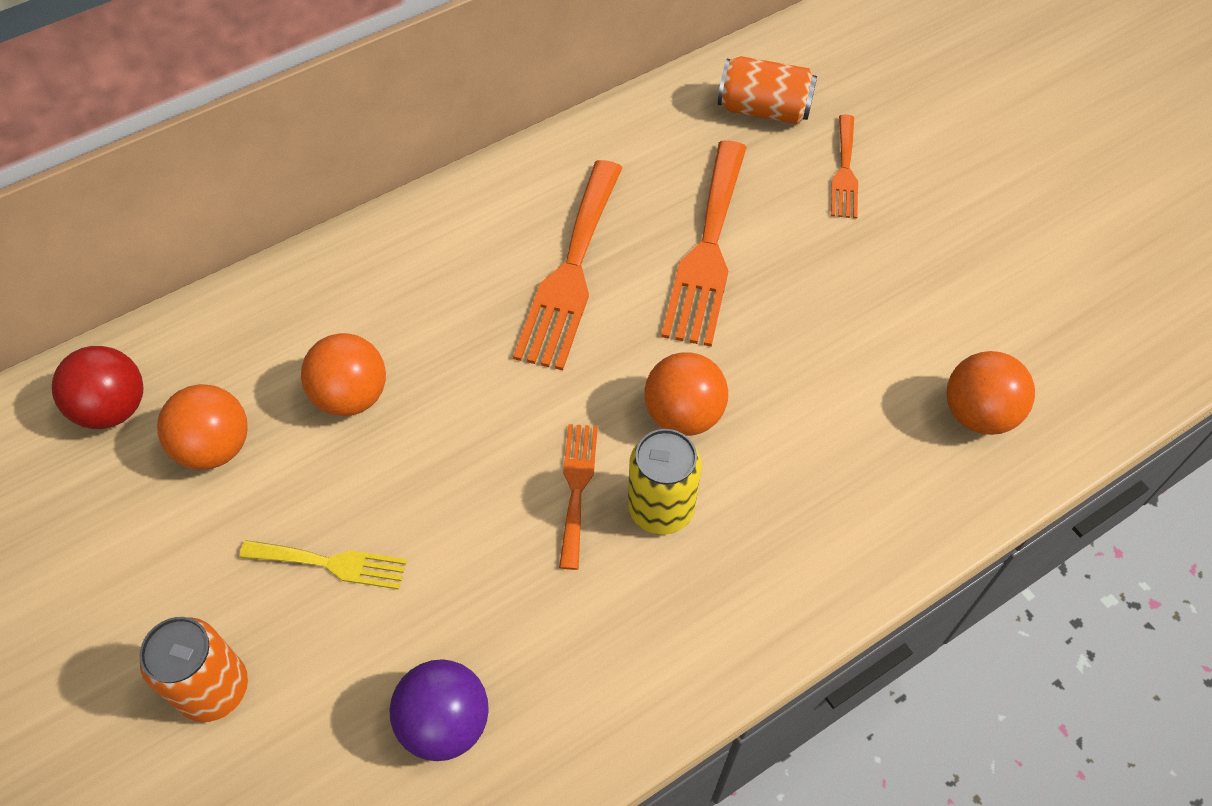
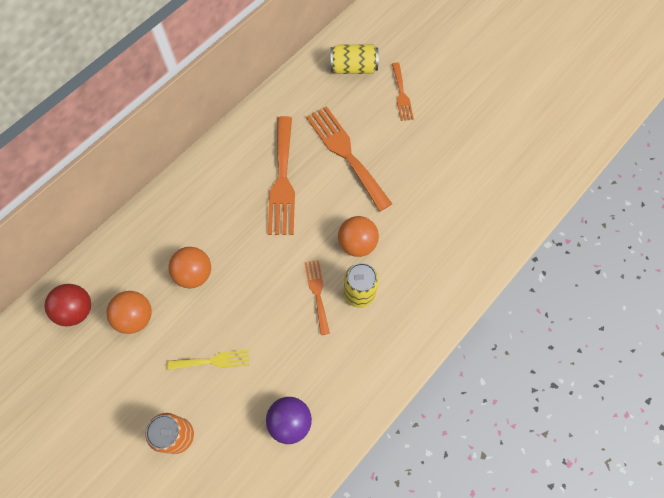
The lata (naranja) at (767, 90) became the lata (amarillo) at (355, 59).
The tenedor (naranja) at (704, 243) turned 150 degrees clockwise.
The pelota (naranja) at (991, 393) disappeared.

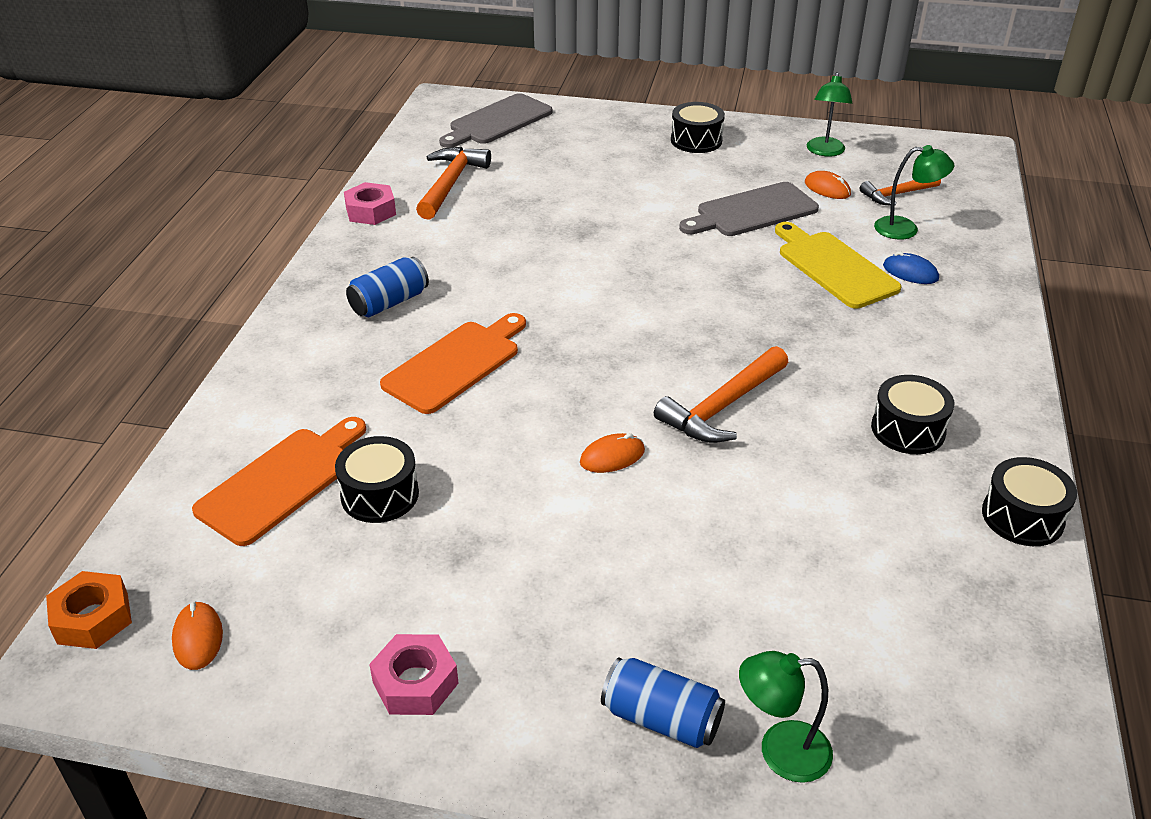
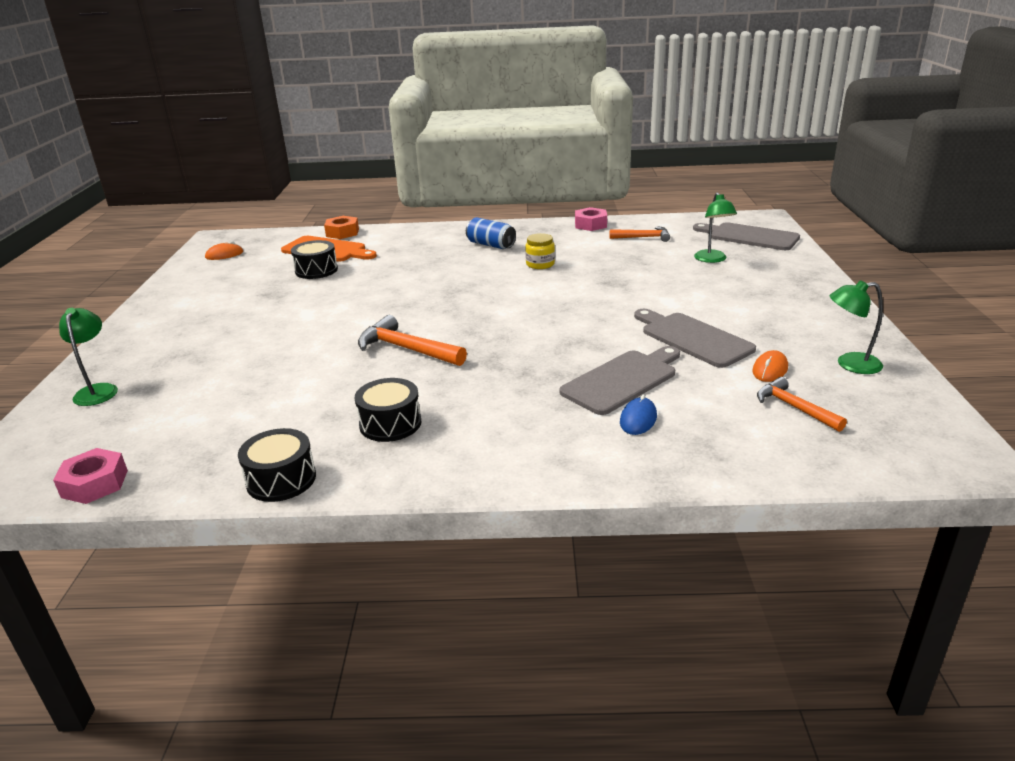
The tambor (negro) at (698, 127) disappeared.
The lámpara (verde) moved from (914, 192) to (715, 227).
The martillo (naranja) at (453, 183) changed to 0.66 times the size.
The tabla de cortar (amarillo) at (838, 265) became the tabla de cortar (gris) at (620, 380).
The tabla de cortar (naranja) at (453, 363) disappeared.
The ratón (naranja) at (612, 453) disappeared.
The tuerca (naranja) moved from (89, 610) to (341, 227).
The tuerca (rosa) moved from (414, 674) to (90, 476).
The lata (azul) at (663, 702) disappeared.
The tarro (amarillo) at (540, 251) appeared.

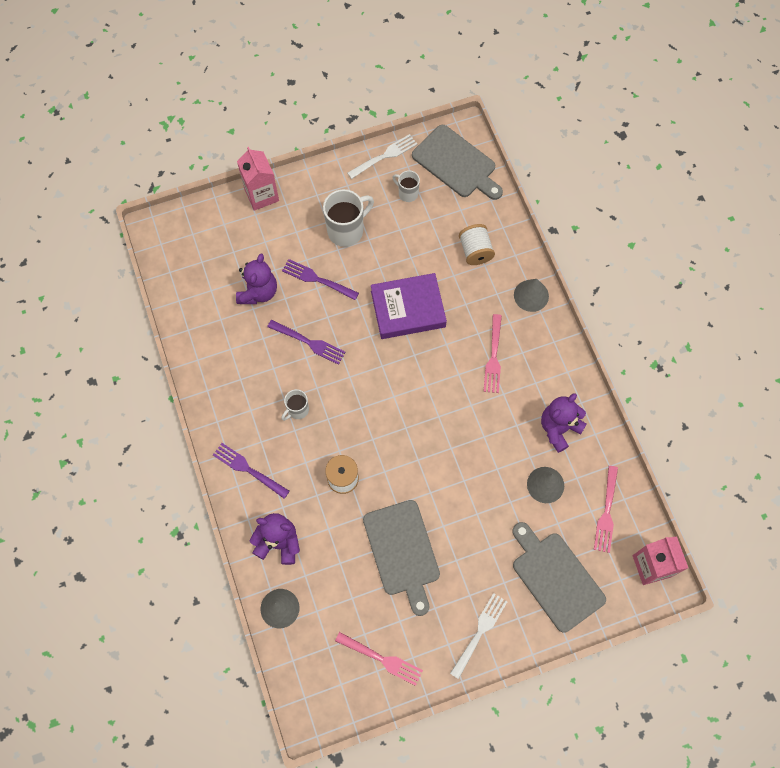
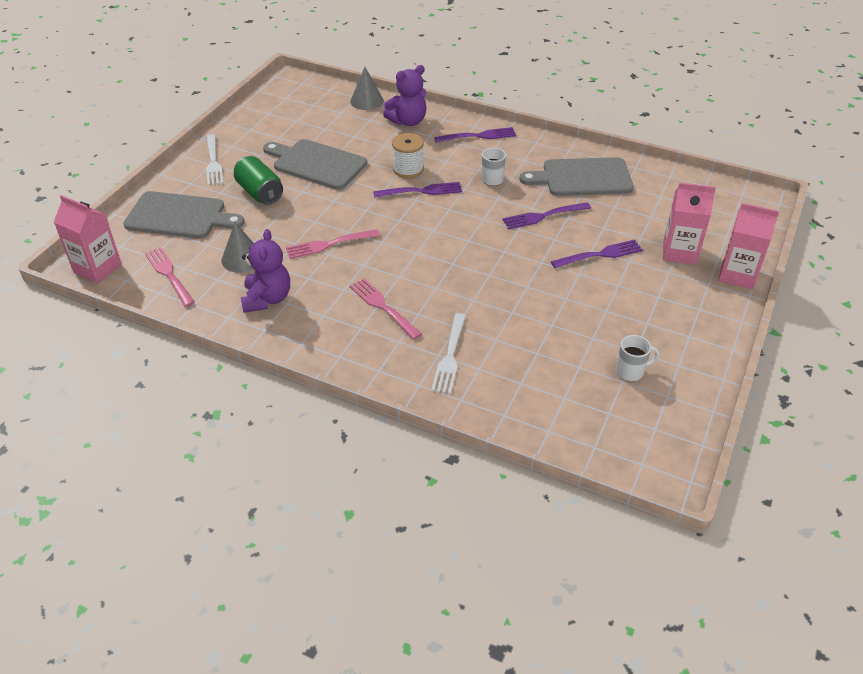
The tabla de cortar (gris) moved from (457, 162) to (576, 176).
The tenedor (blanco) moved from (382, 156) to (448, 353).
The taza (blanco) at (348, 218) disappeared.
The carrete (blanco) at (477, 244) disappeared.
The osito (morado) at (256, 279) disappeared.
The libro (morado) at (409, 306) disappeared.
The cono (gris) at (531, 295) disappeared.
The tenedor (rosa) moved from (379, 659) to (333, 244).
The lata (verde) at (258, 180) appeared.
The tenedor (morado) at (417, 190) appeared.
The cartón de leche (rosa) at (689, 224) appeared.

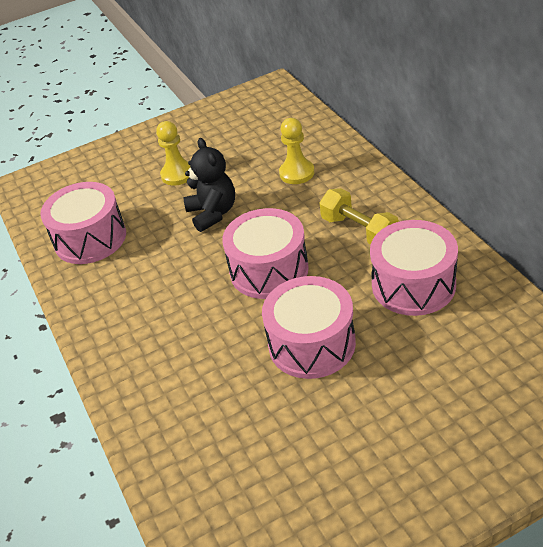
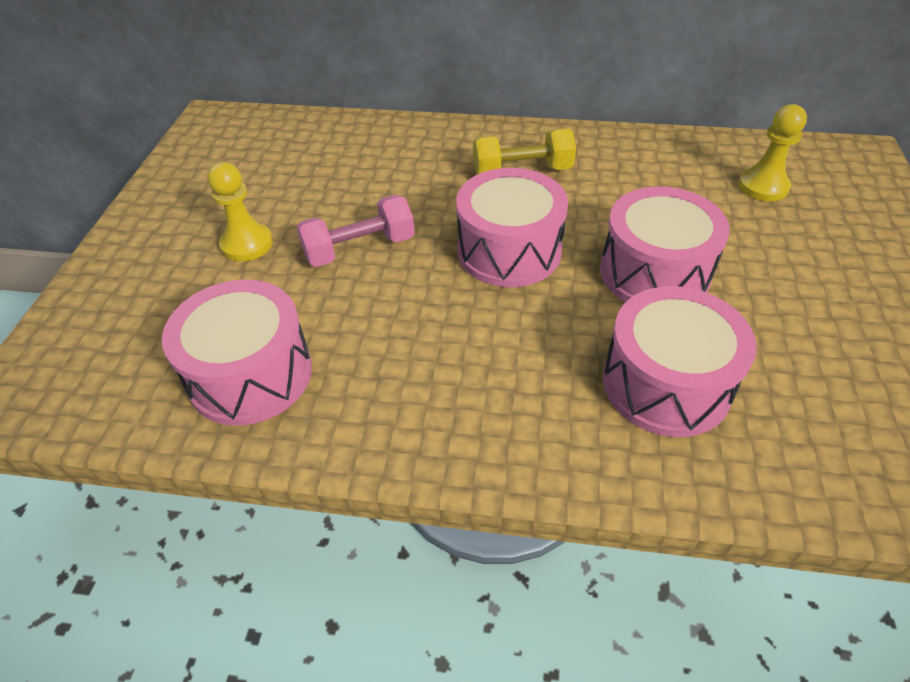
The peón (amarillo) moved from (297, 151) to (772, 152).
The osito (negro) at (209, 185) was replaced by the mancuerna (rosa) at (355, 231).
The tambor (rosa) moved from (414, 268) to (680, 361).

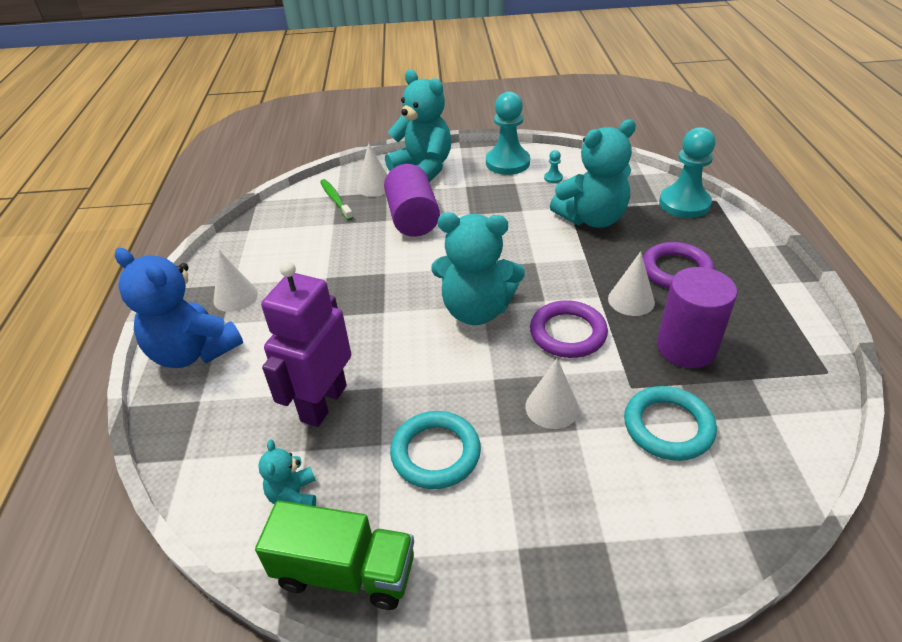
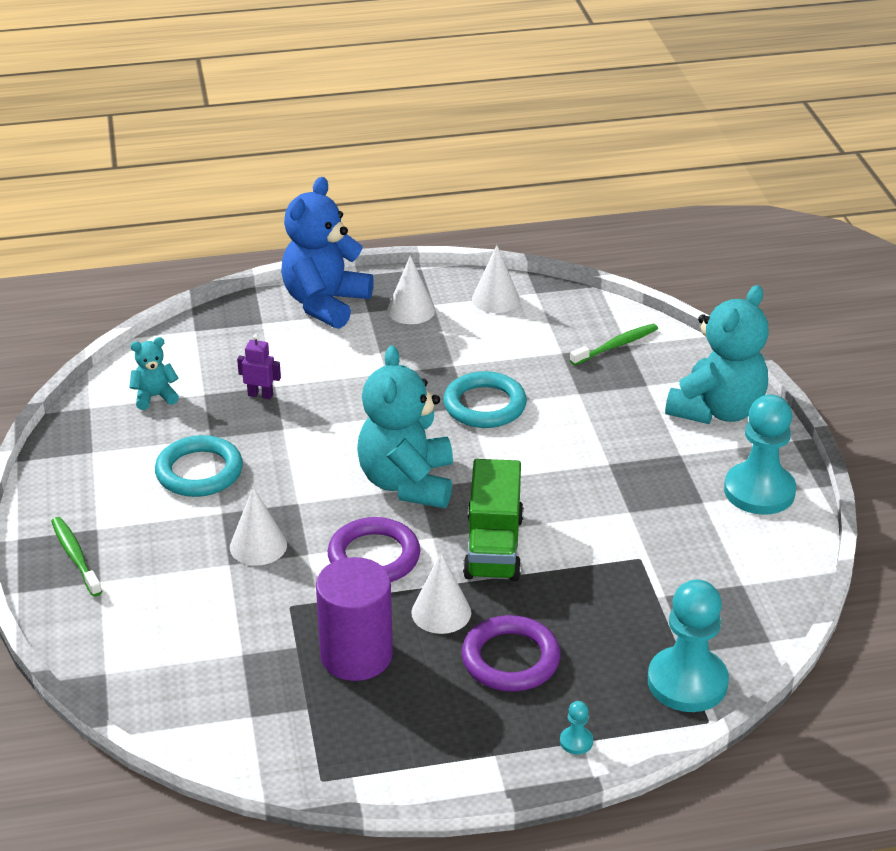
The osito (turquesa) at (593, 173) disappeared.
The cono (blanco) moved from (372, 170) to (496, 279).
The peón (turquesa) moved from (553, 166) to (576, 727).
The cilindro (morado) at (412, 200) disappeared.
The robot (morado) at (306, 344) changed to 0.42 times the size.
The anillo (turquesa) moved from (670, 423) to (485, 399).
The camión (verde) moved from (334, 555) to (493, 520).
The cepillo de dientes (verde) at (76, 557) appeared.

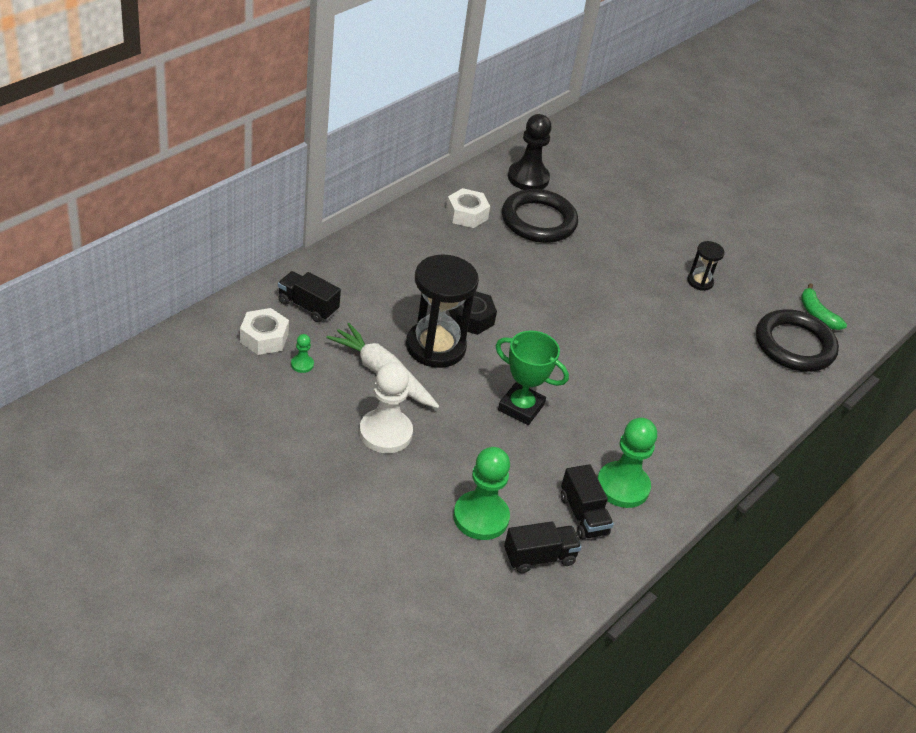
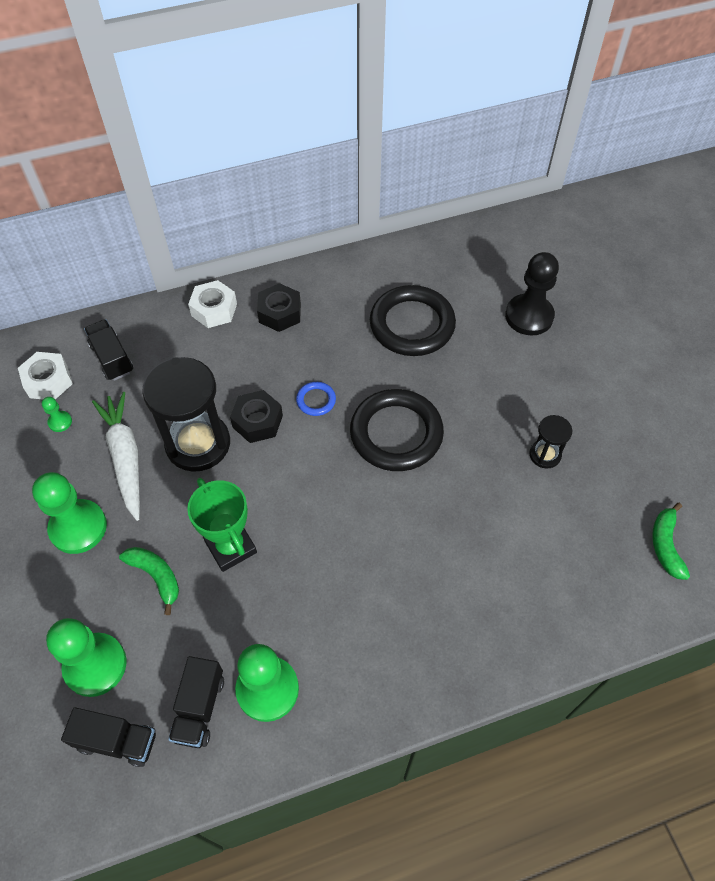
The peón (negro) moved from (530, 152) to (532, 293).
The tuerca (blanco) moved from (468, 208) to (212, 304).
The anillo (negro) moved from (797, 340) to (397, 430).
The peón (blanco) at (386, 407) became the peón (verde) at (69, 513).
The tuerca (negro) at (279, 307) appeared.
The anillo (azul) at (316, 399) appeared.
The plátano (verde) at (149, 581) appeared.

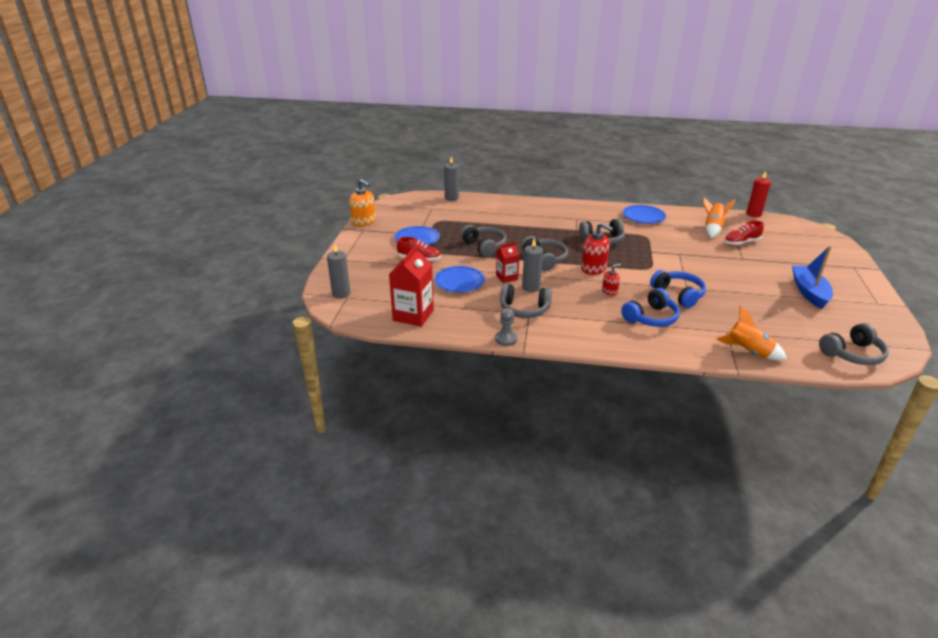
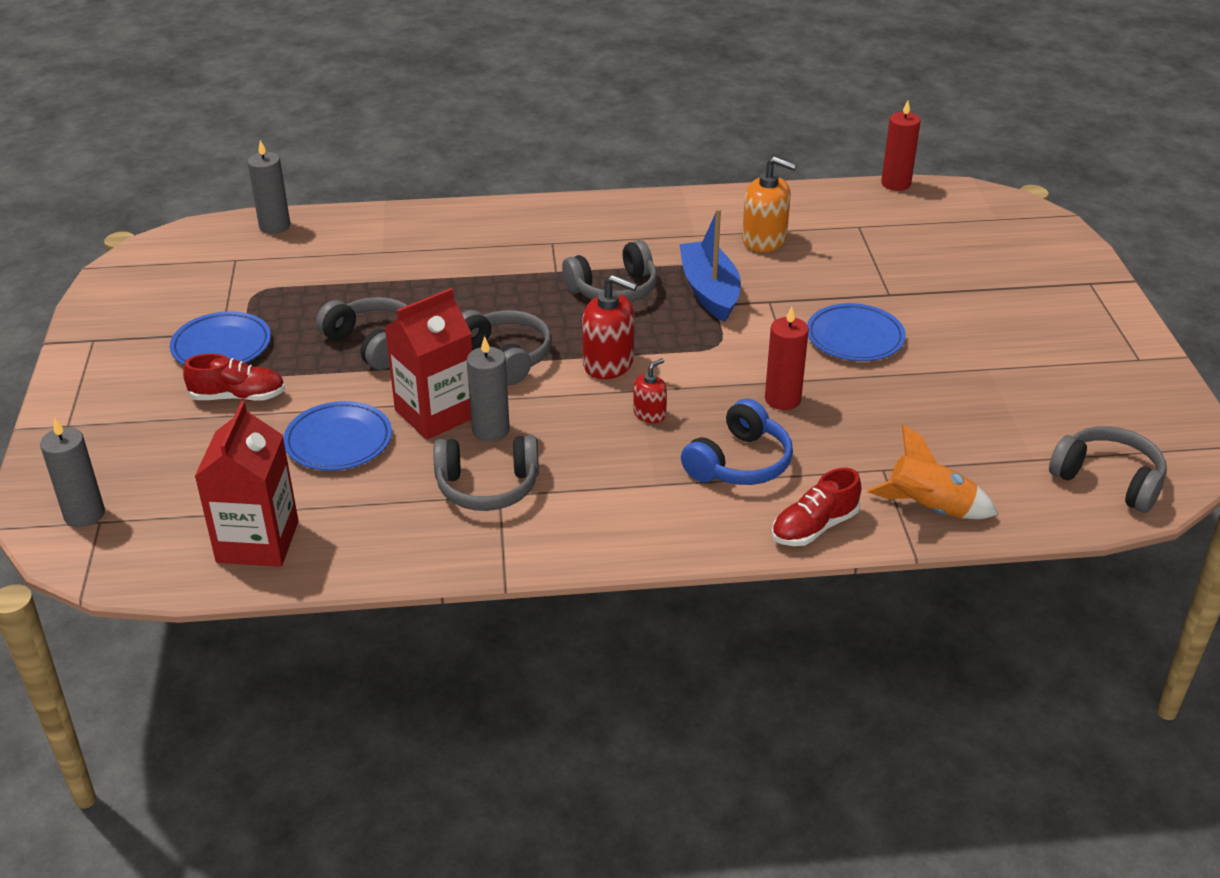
The dispensador de jabón (naranja) moved from (362, 202) to (769, 204).
The cohete (naranja) at (719, 217) disappeared.
The plato (azul) moved from (644, 214) to (856, 332).
The zapato (rojo) moved from (744, 232) to (816, 507).
The cartón de leche (rojo) at (507, 262) changed to 1.71 times the size.
The barco (azul) moved from (812, 277) to (710, 265).
The auriculares (azul) at (678, 289) was replaced by the vela (rojo) at (787, 358).
The peón (gris) at (506, 327) disappeared.
The auriculares (gris) at (854, 344) turned 105 degrees counterclockwise.

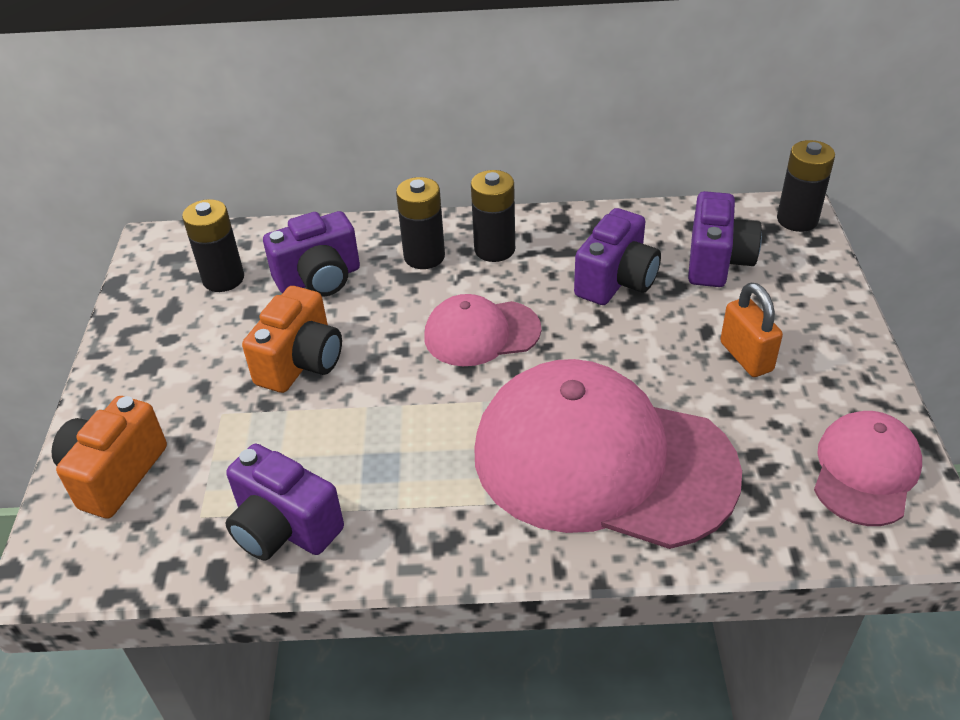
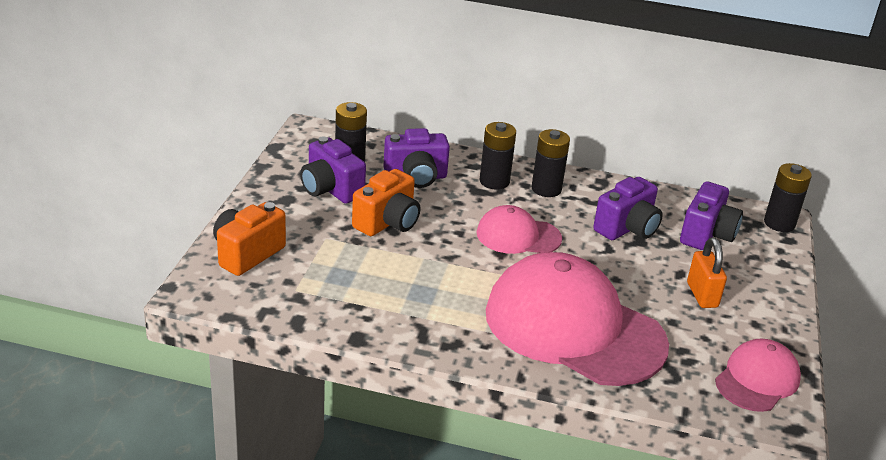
The cámara (morado) moved from (284, 502) to (333, 170).

